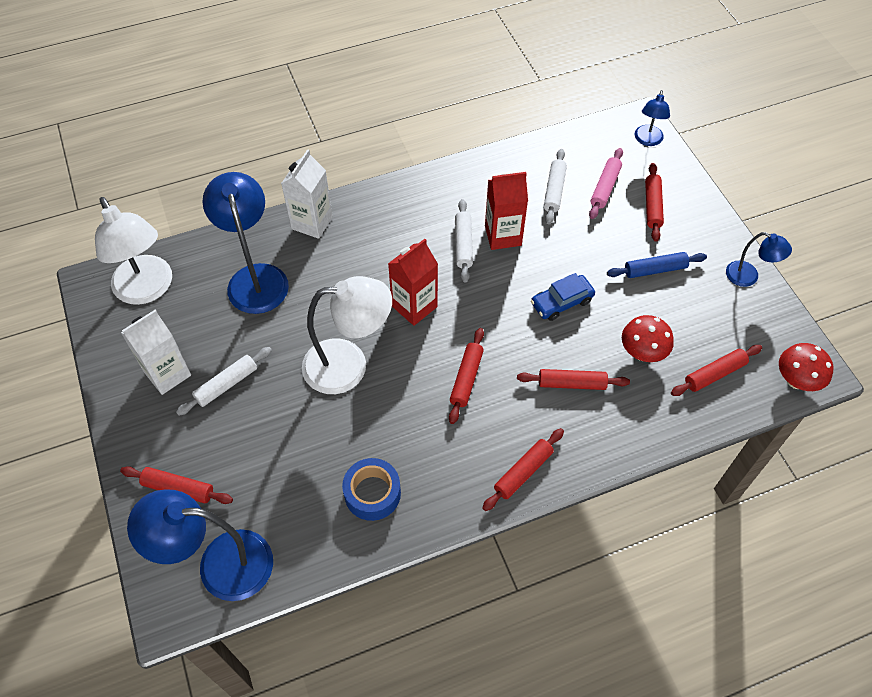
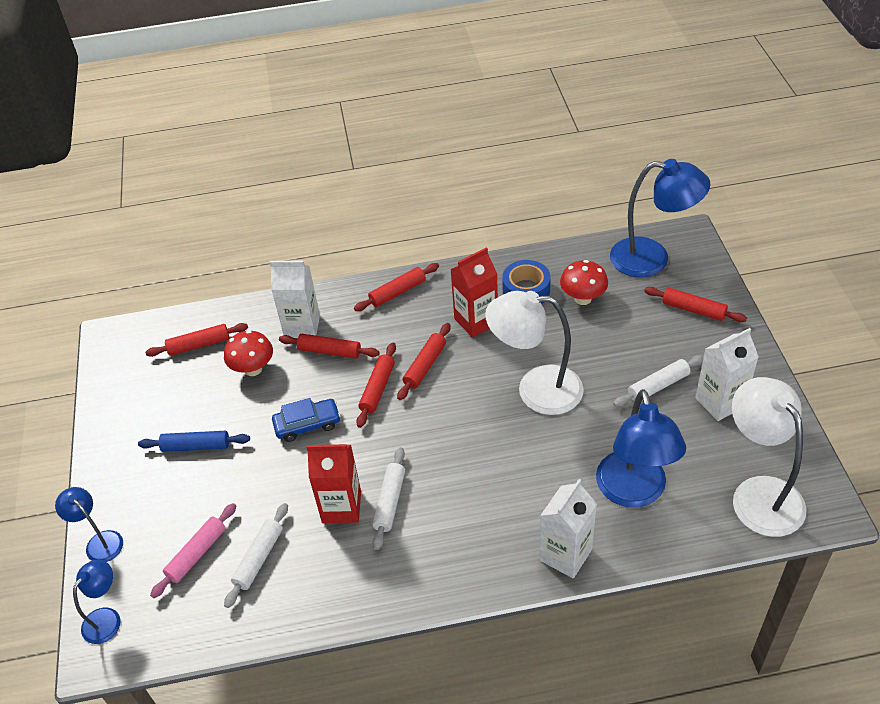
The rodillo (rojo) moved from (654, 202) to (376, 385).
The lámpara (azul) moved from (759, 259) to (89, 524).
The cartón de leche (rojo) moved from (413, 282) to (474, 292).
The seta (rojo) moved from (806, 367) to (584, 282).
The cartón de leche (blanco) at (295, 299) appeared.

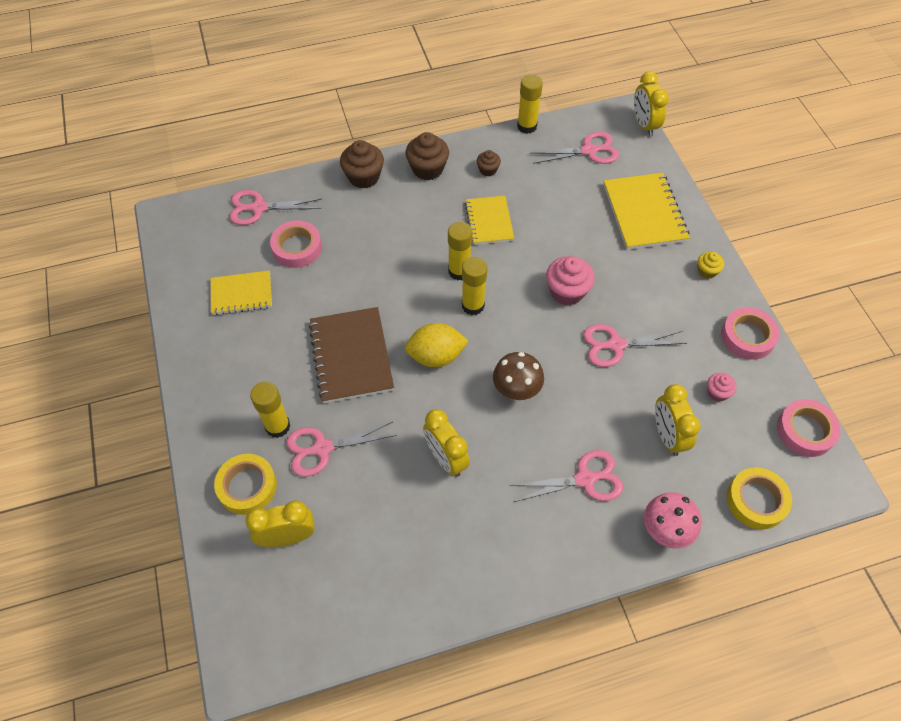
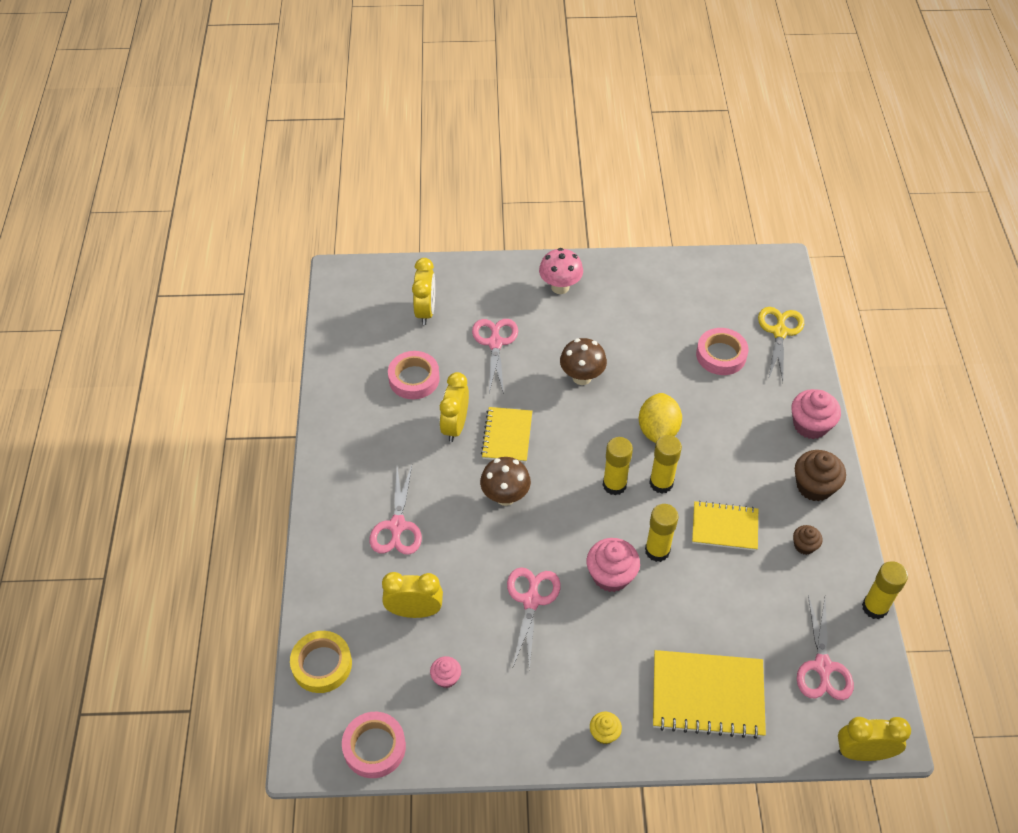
The magdalena (marrón) at (362, 164) became the magdalena (rosa) at (816, 414).
The tijeras (rosa) at (275, 207) became the tijeras (amarillo) at (781, 344).
The cuaderno (amarillo) moved from (241, 292) to (506, 435).
The cuaderno (marrón) at (351, 355) was replaced by the seta (marrón) at (583, 361).
The cinta adhesiva (rosa) moved from (750, 333) to (414, 375).
The limón (amarillo) moved from (436, 345) to (660, 418).
The barra de pegamento (amarillo) moved from (270, 410) to (661, 533).
The despertador (amarillo) at (446, 443) turned 60 degrees counterclockwise.
The cinta adhesiva (amarillo) at (245, 484) disappeared.
The seta (rosa) moved from (673, 520) to (561, 271).

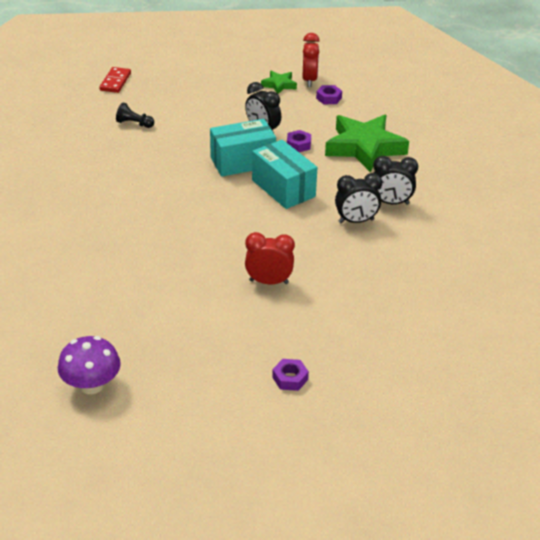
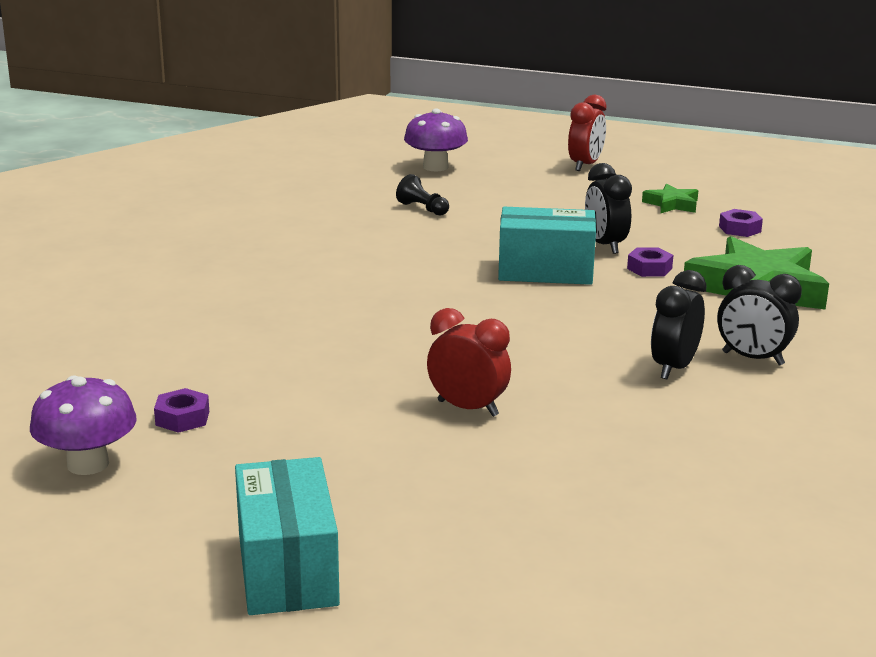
The despertador (rojo) moved from (311, 60) to (587, 133).
The ficha de dominó (rojo) at (115, 80) was replaced by the seta (morado) at (436, 140).
The caja (turquesa) moved from (284, 174) to (287, 536).
The despertador (negro) at (358, 198) turned 105 degrees clockwise.
The tuerca (morado) moved from (290, 375) to (181, 410).

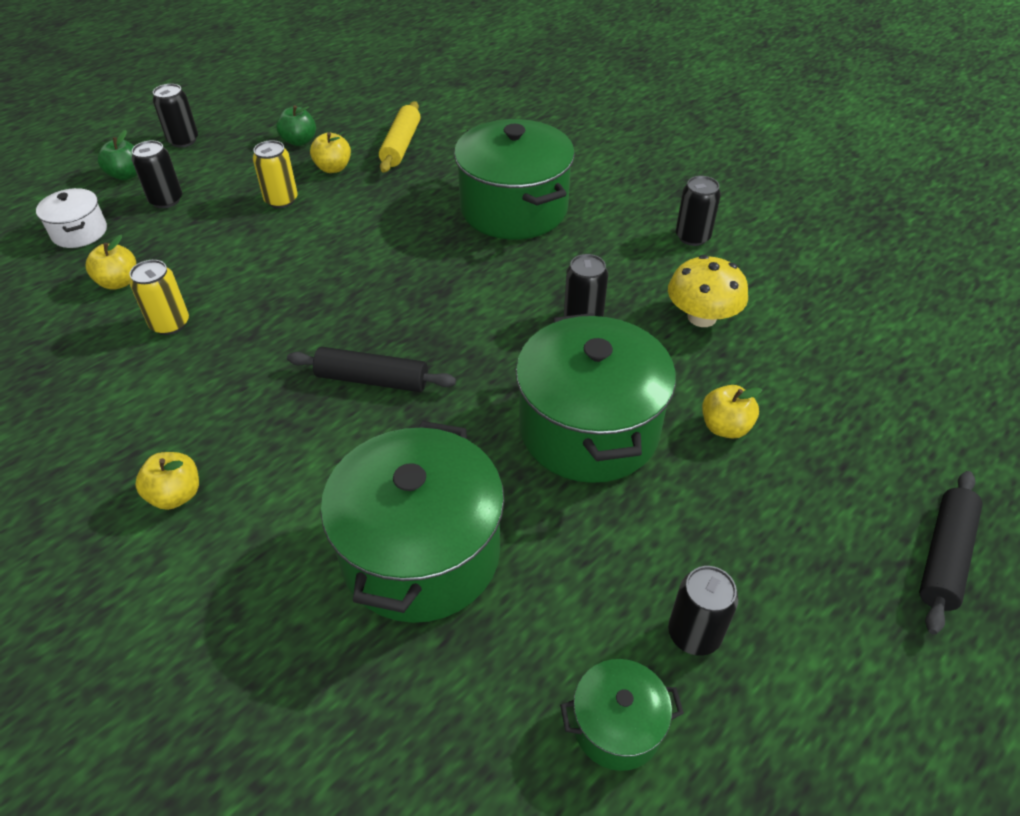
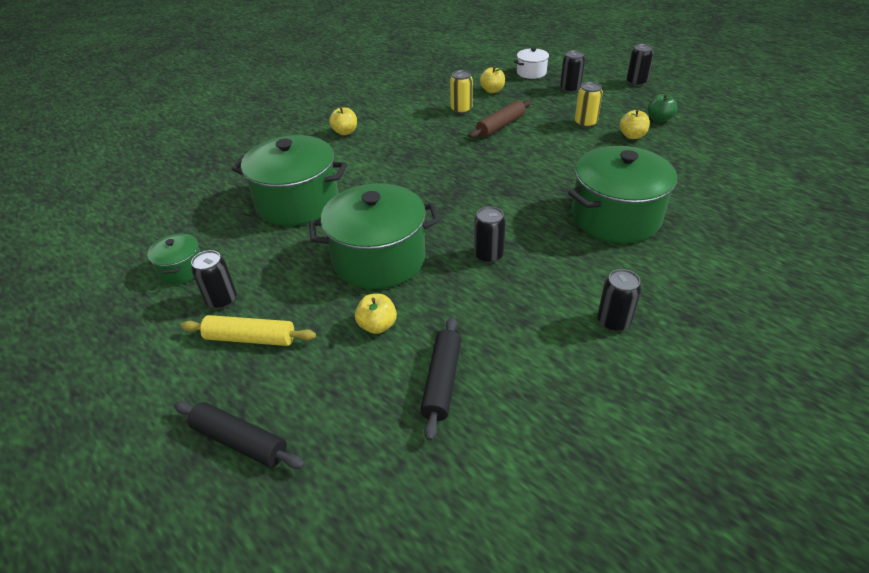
The rodillo (amarillo) moved from (400, 137) to (248, 330).
The manzana (verde) at (117, 155) disappeared.
The seta (amarillo) at (708, 291) disappeared.
The rodillo (negro) moved from (371, 369) to (440, 379).
The rodillo (marrón) at (500, 119) appeared.

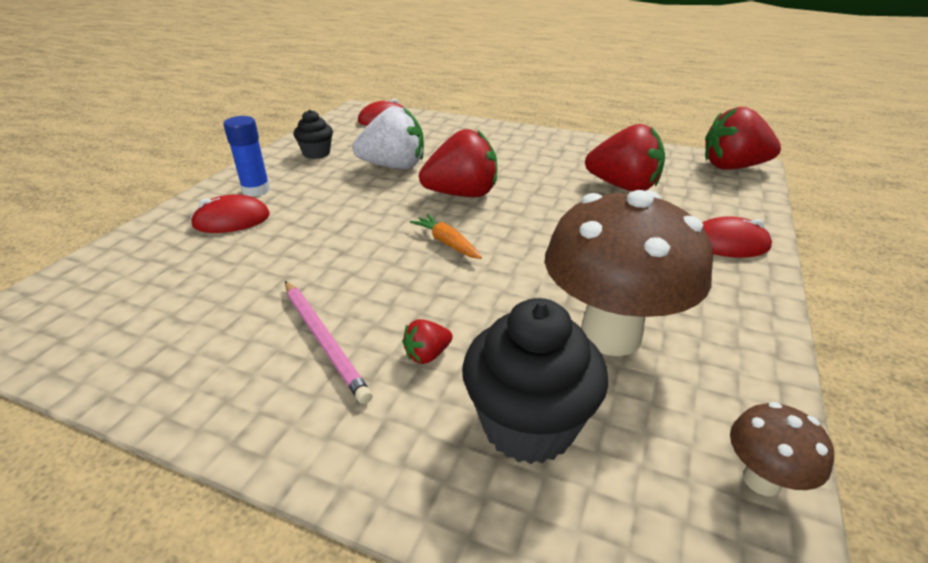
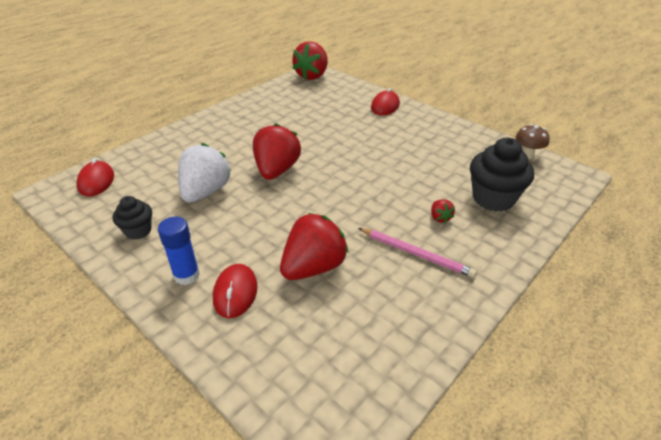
The fresa (rojo) moved from (625, 157) to (314, 246).
The seta (marrón) at (629, 273) disappeared.
The zanahoria (naranja) at (446, 236) disappeared.
The lápiz (rosa) at (328, 342) turned 45 degrees clockwise.

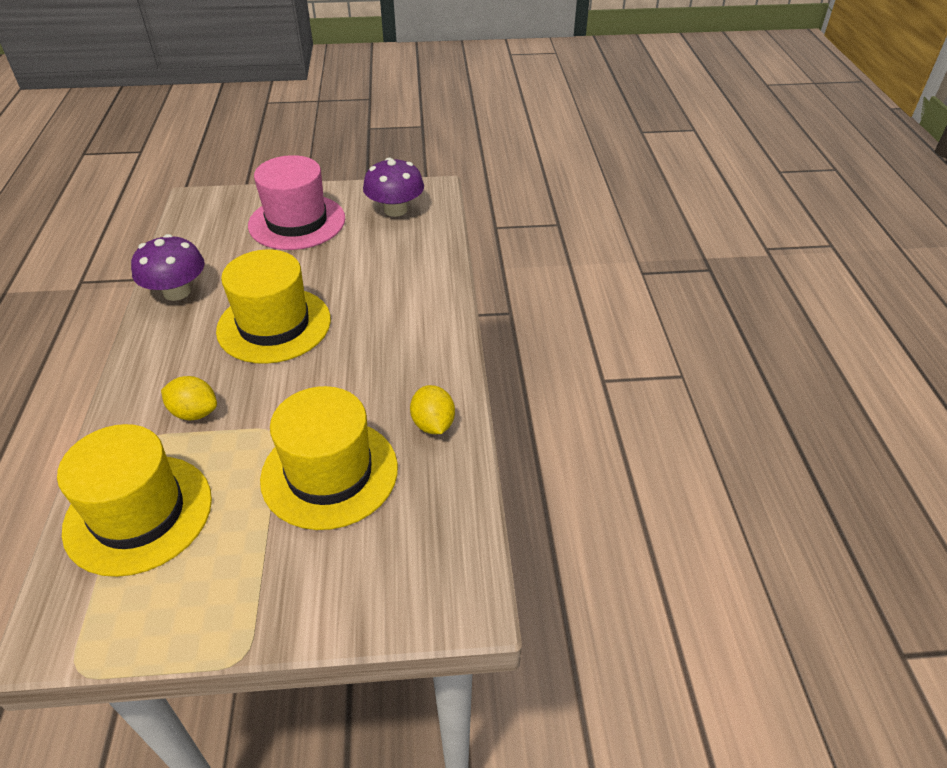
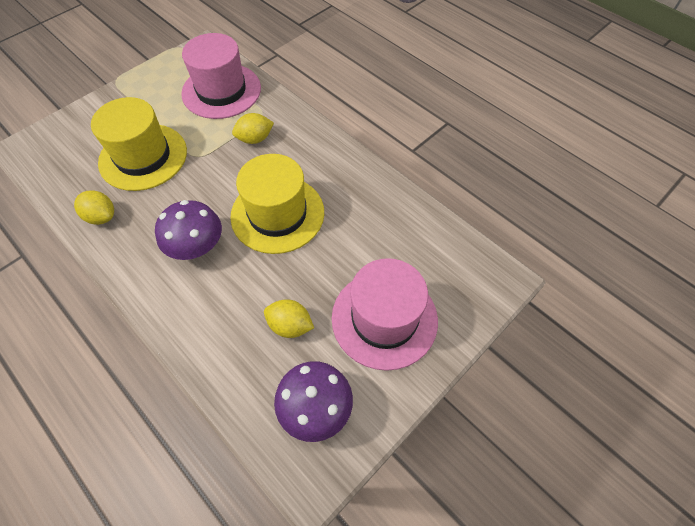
The seta (morado) moved from (168, 267) to (188, 230).
The sombrero (amarillo) at (134, 500) became the sombrero (rosa) at (221, 76).
The limón (amarillo) at (289, 318) appeared.

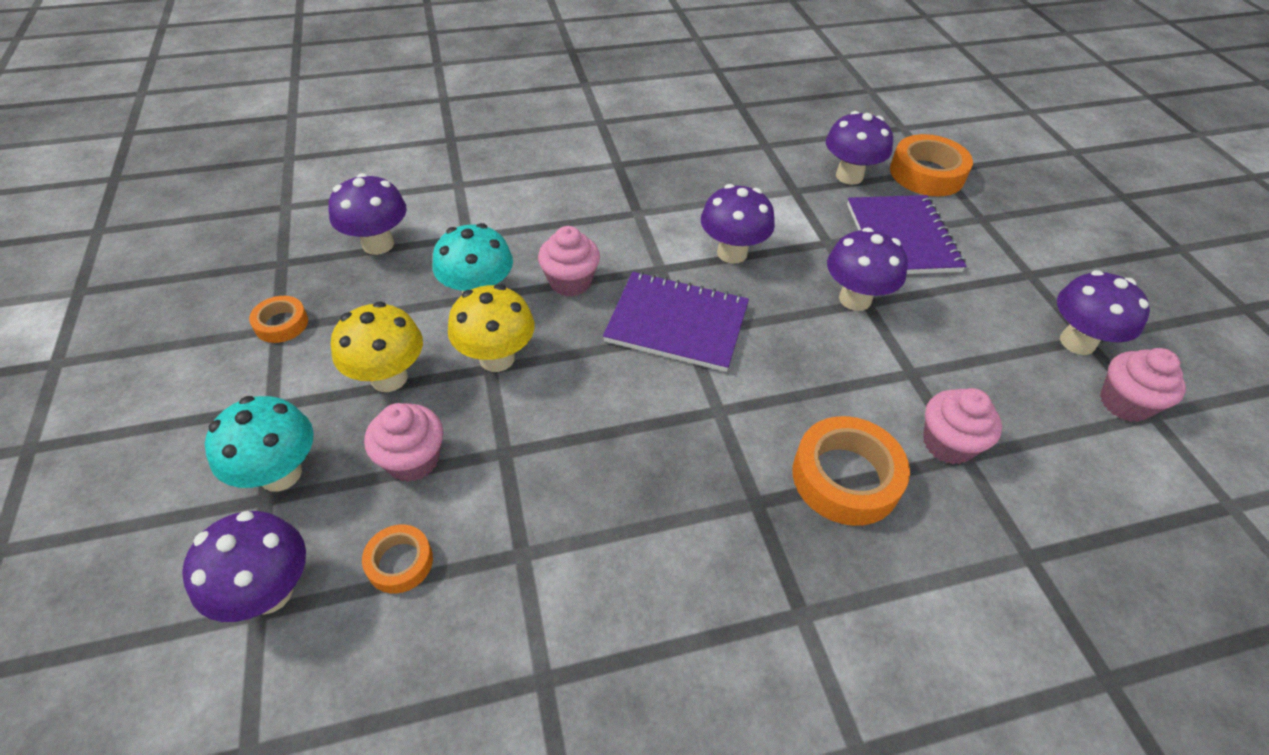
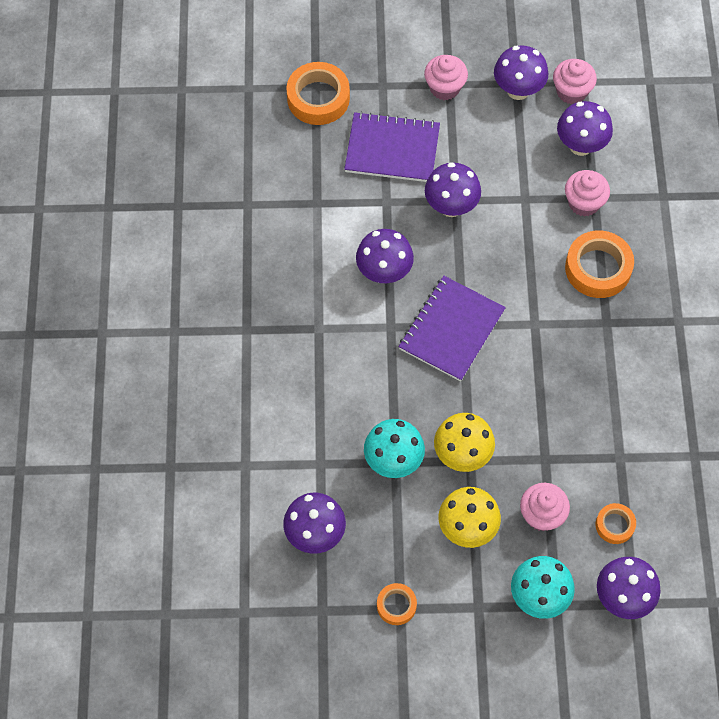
The seta (morado) moved from (859, 148) to (585, 128).
The magdalena (rosa) moved from (569, 261) to (446, 77).

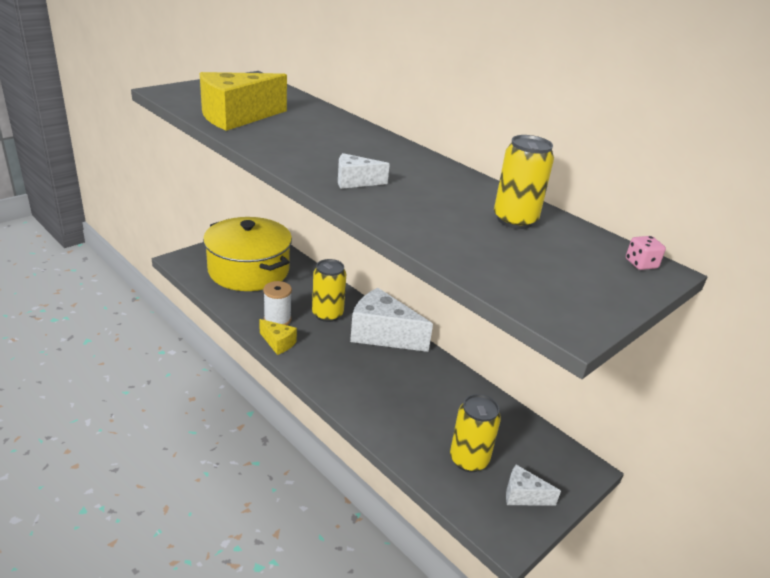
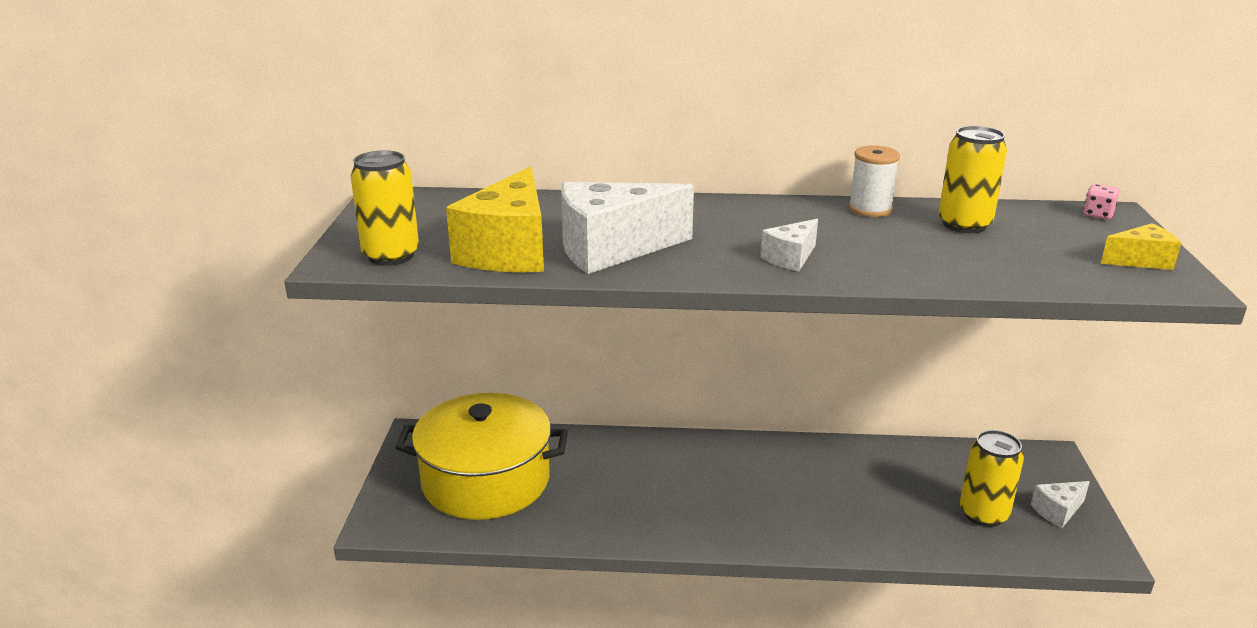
The lata (amarillo) moved from (329, 290) to (384, 208).
The carrete (blanco) moved from (277, 303) to (874, 181).
The queso (blanco) moved from (391, 320) to (627, 228).
The queso (amarillo) moved from (278, 337) to (1141, 246).

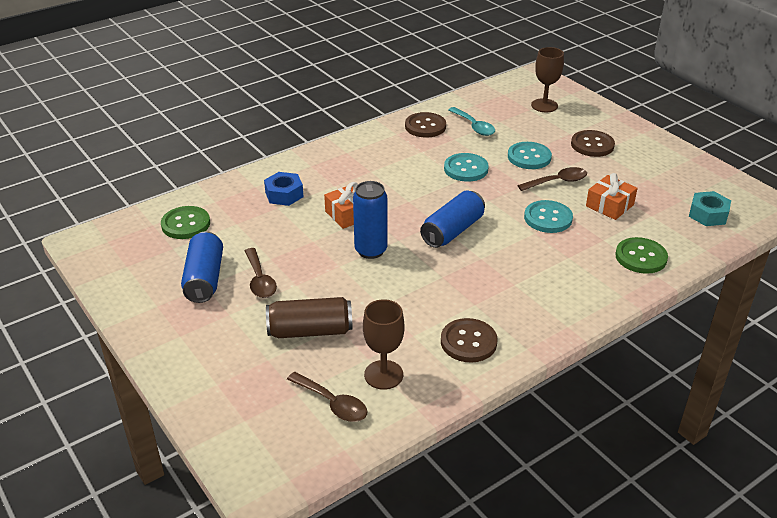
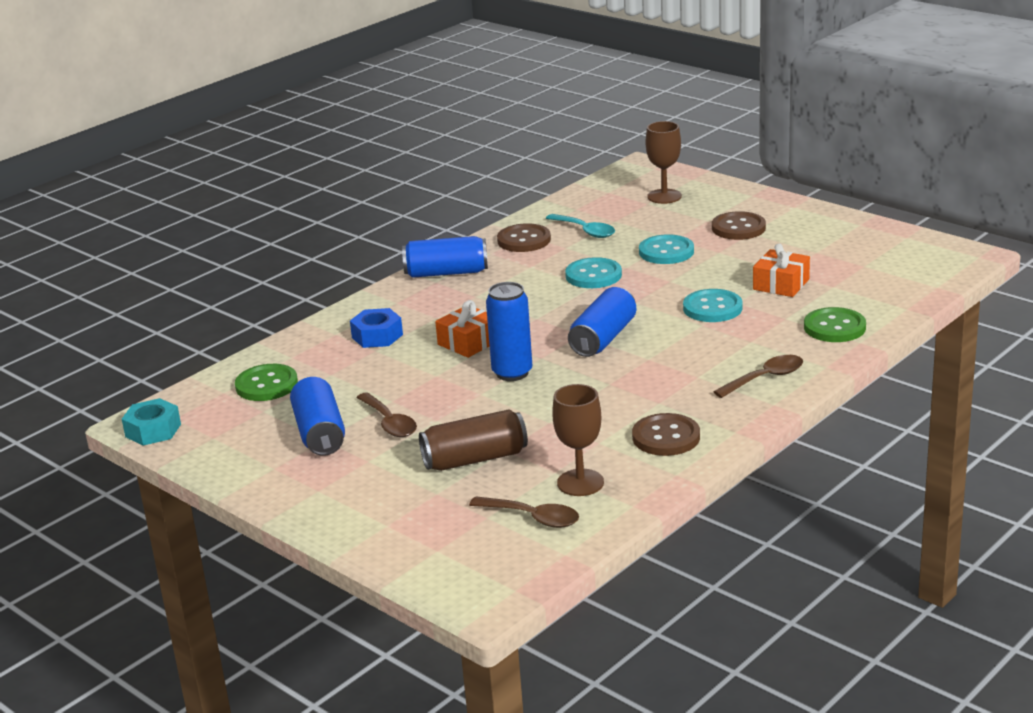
The cuchara (marrón) moved from (552, 179) to (758, 376).
The tuerca (turquesa) moved from (710, 208) to (151, 422).
The lata (azul) at (445, 257) appeared.

